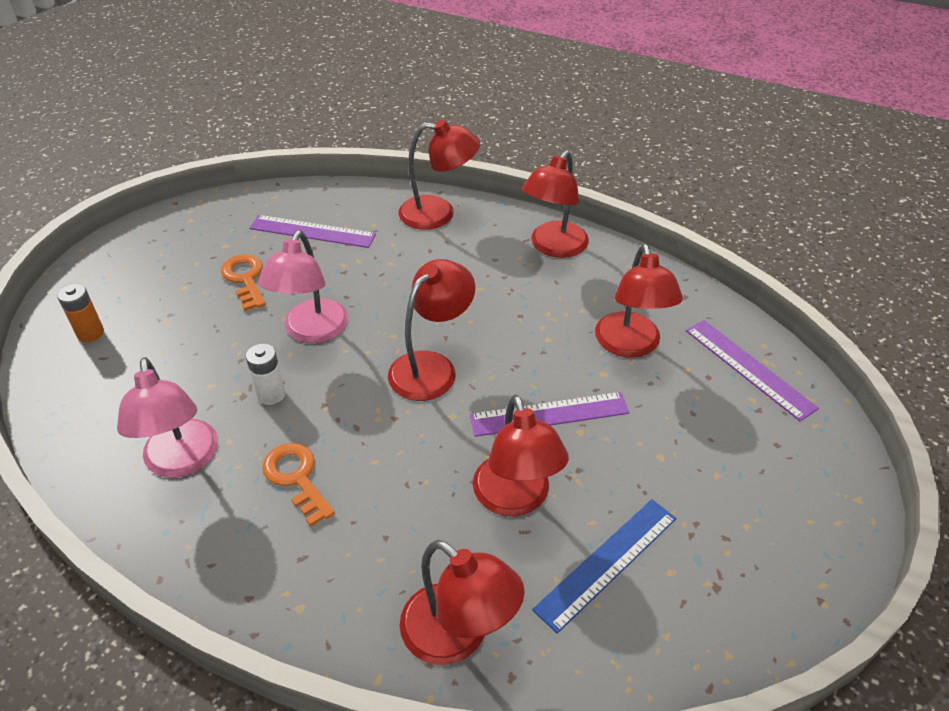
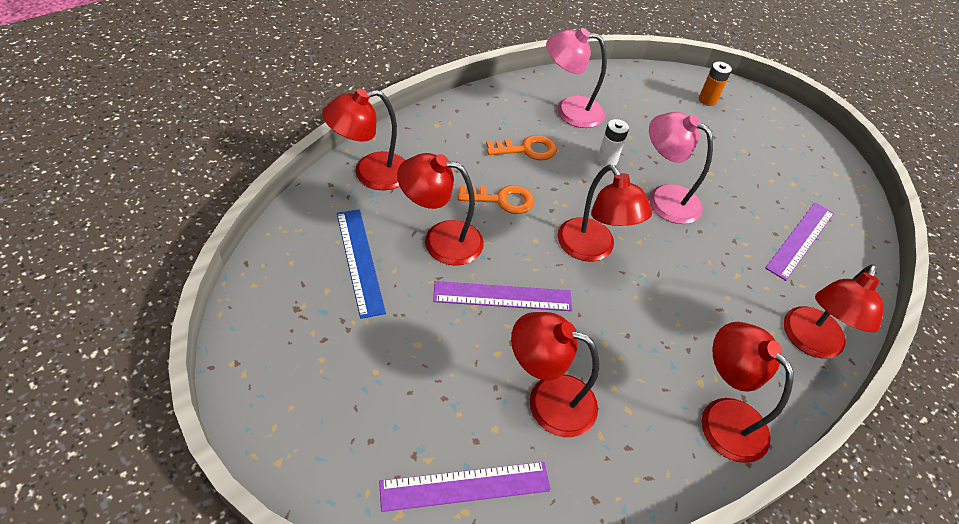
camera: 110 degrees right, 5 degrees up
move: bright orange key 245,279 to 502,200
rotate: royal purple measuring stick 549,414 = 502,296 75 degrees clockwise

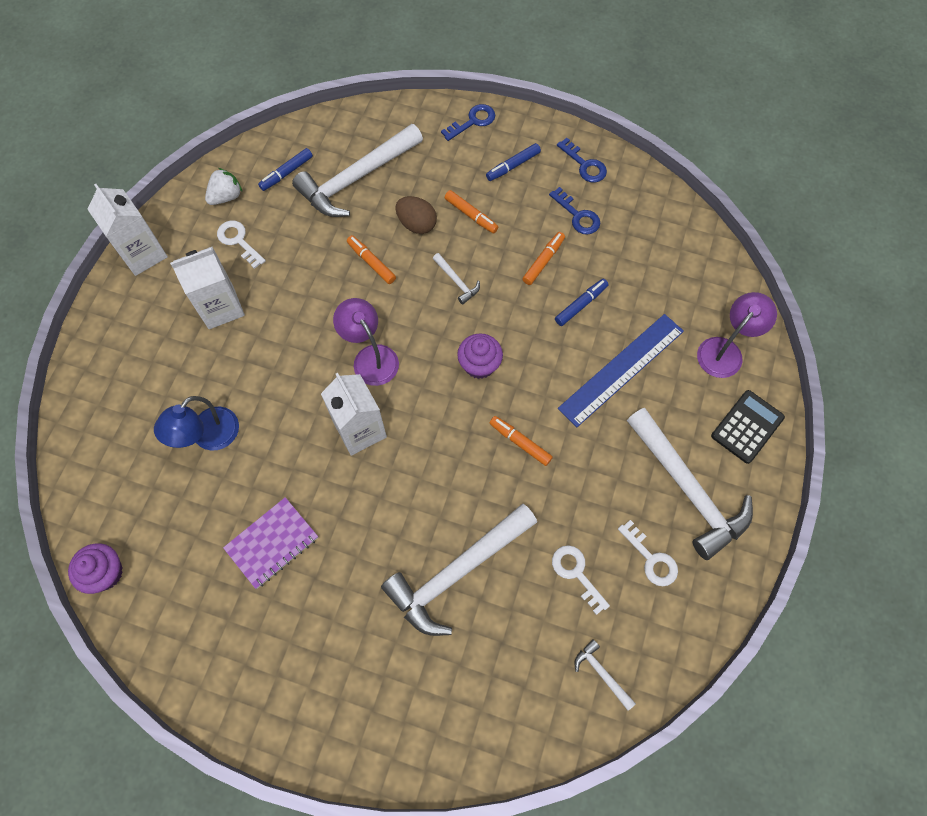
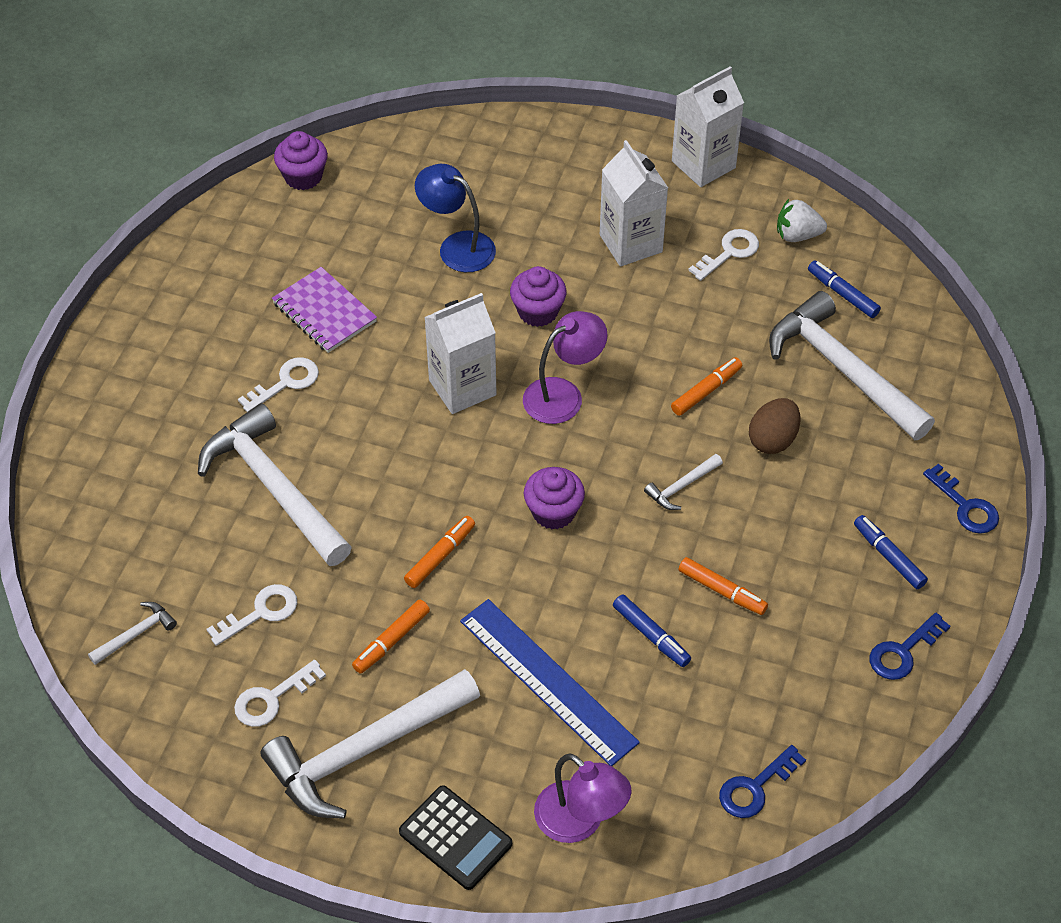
camera: 90 degrees right, 15 degrees down
insert: snow-white key 285,383; royal purple fairy cake 538,312
move: bright orange felt pen 471,215 to 391,641; cobalt key 577,215 to 755,787
rotate: snow-white toy strawberry 226,196 = 797,235 135 degrees clockwise

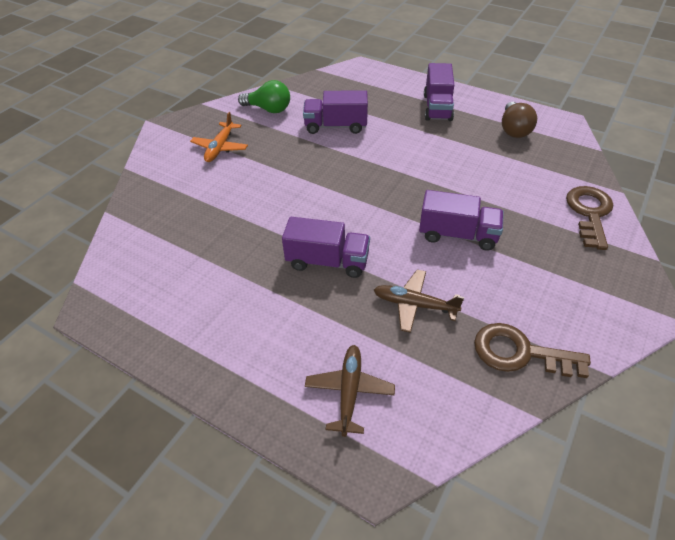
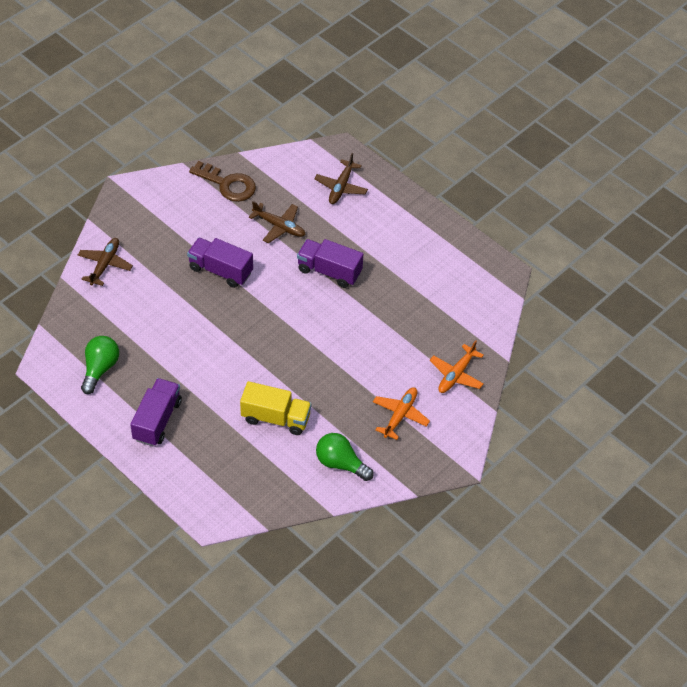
camera: 170 degrees left, 5 degrees up
insert: bright orange plane 456,374
replace: brown key 589,213 to brown plane 105,265
recolor: royal purple toy truck 336,126 to golden toy truck 275,418; brown light bulb 514,129 to leaf-green light bulb 100,369

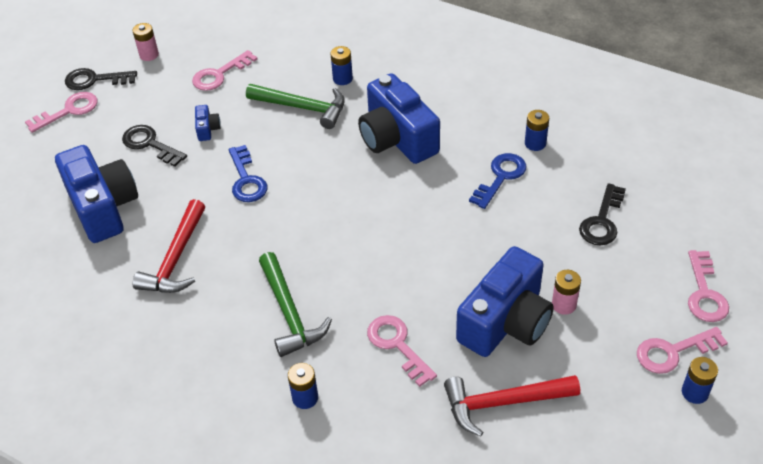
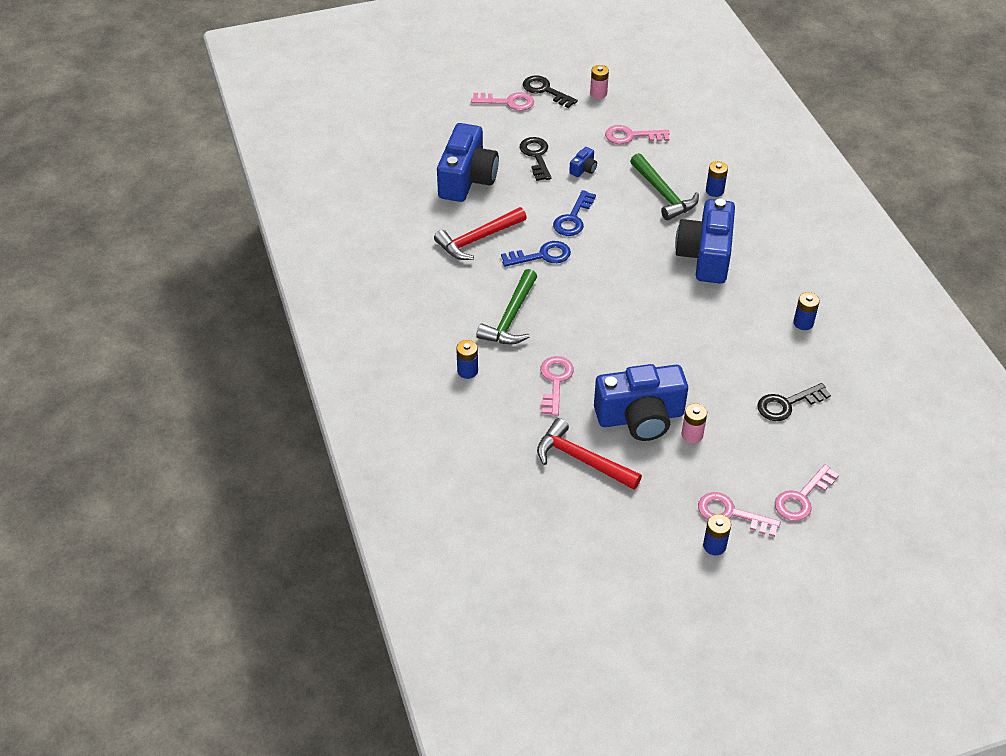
camera: 40 degrees right, 0 degrees up
move: cobalt key 501,177 to 542,256

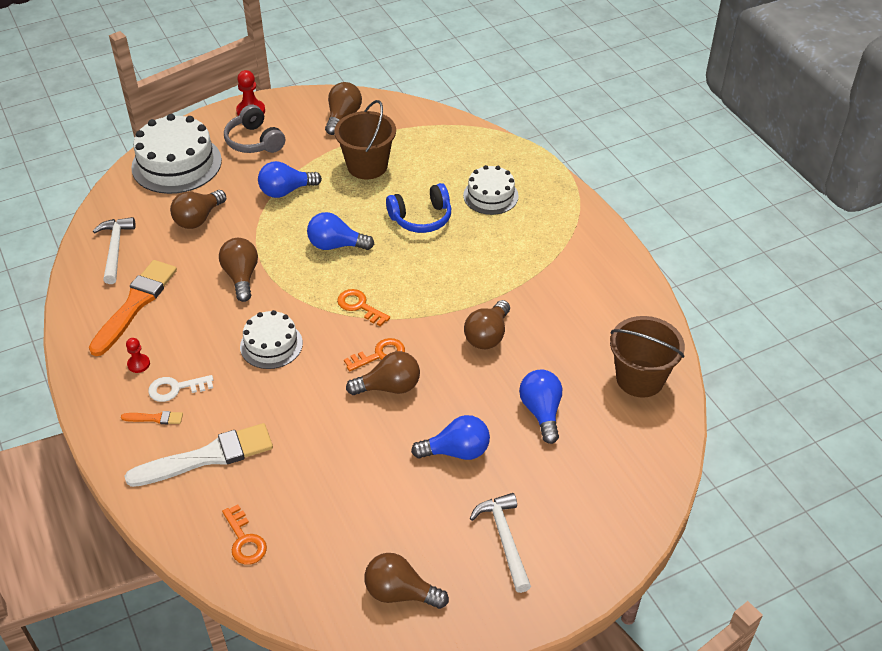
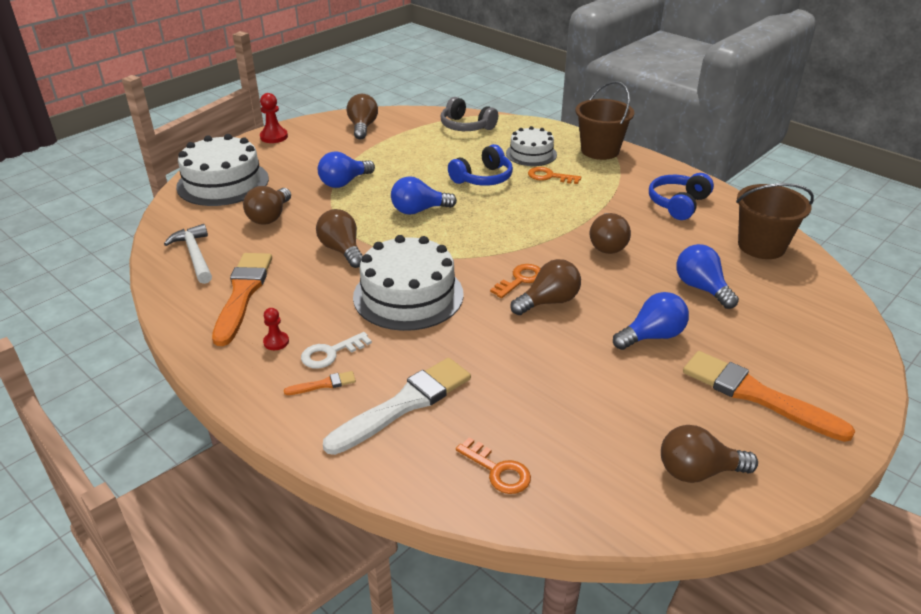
camera: 20 degrees left, 10 degrees down
insert: cobalt headset 678,204
move: grey headset 254,141 to 466,126; brown bucket 367,166 to 600,150; bright orange key 360,306 to 549,176
replace: snow-white carpenter's hammer 504,539 to bright orange brush 757,395
resize: snow-white layer cake 271,345 = 408,295 x1.66

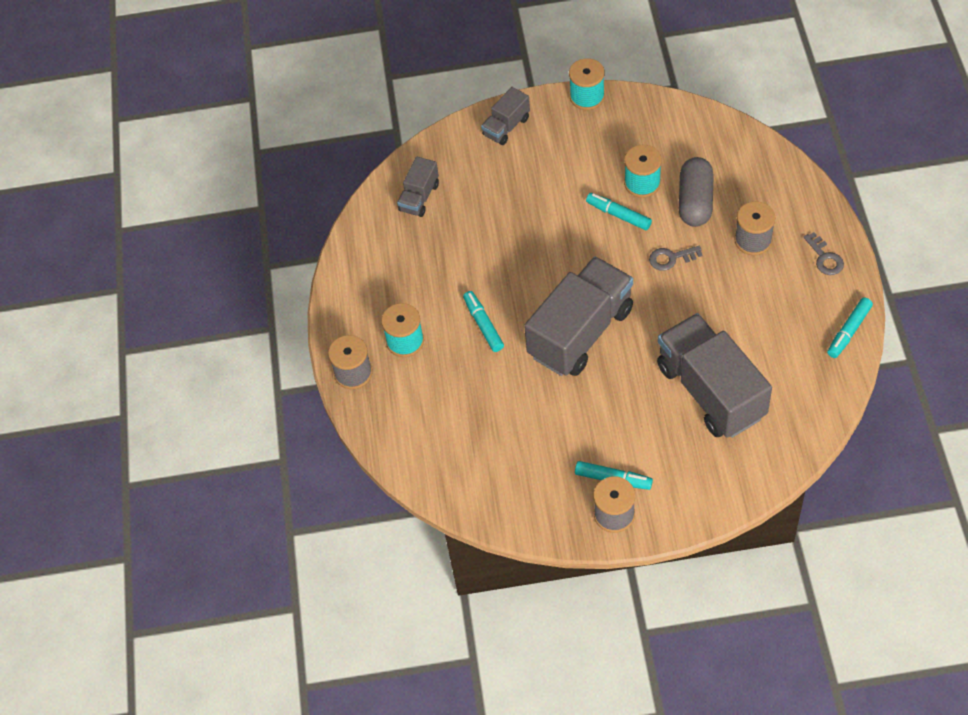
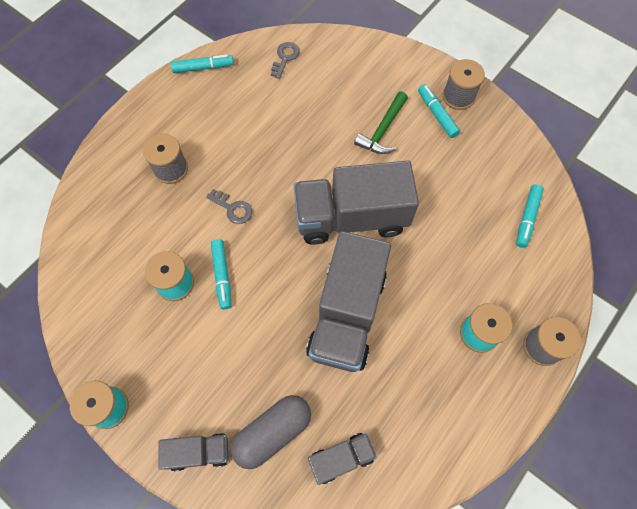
camera: 140 degrees left, 10 degrees up
insert: leaf-green carpenter's hammer 383,130
move: teal felt pen 483,324 to 527,218; grey toy truck 710,391 to 347,314; grey pill 695,201 to 272,432; grey key 825,258 to 285,58

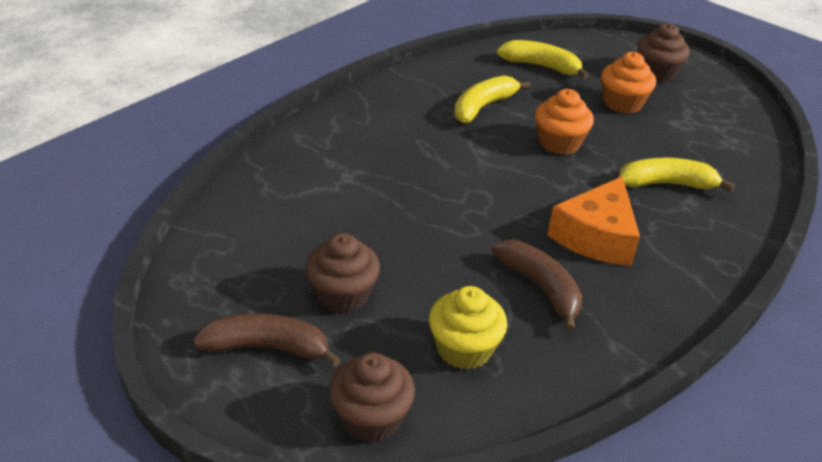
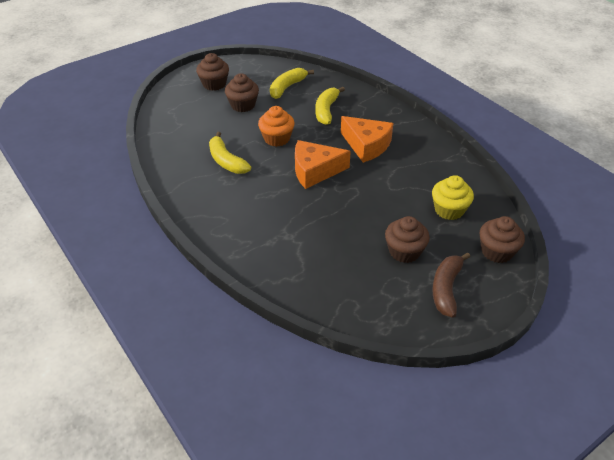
camera: 75 degrees left, 5 degrees up
delete: brown banana 540,288
insert: bright orange cheese 315,171
move: golden banana 541,66 to 287,87
recolor: bright orange fairy cake 622,103 to brown fairy cake 243,105

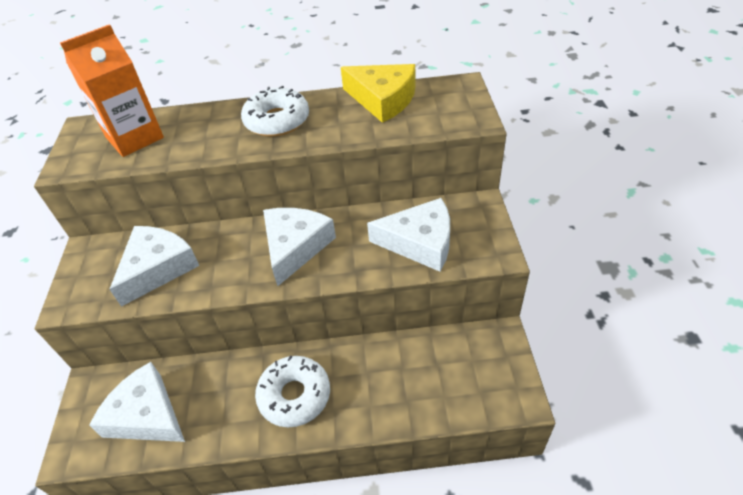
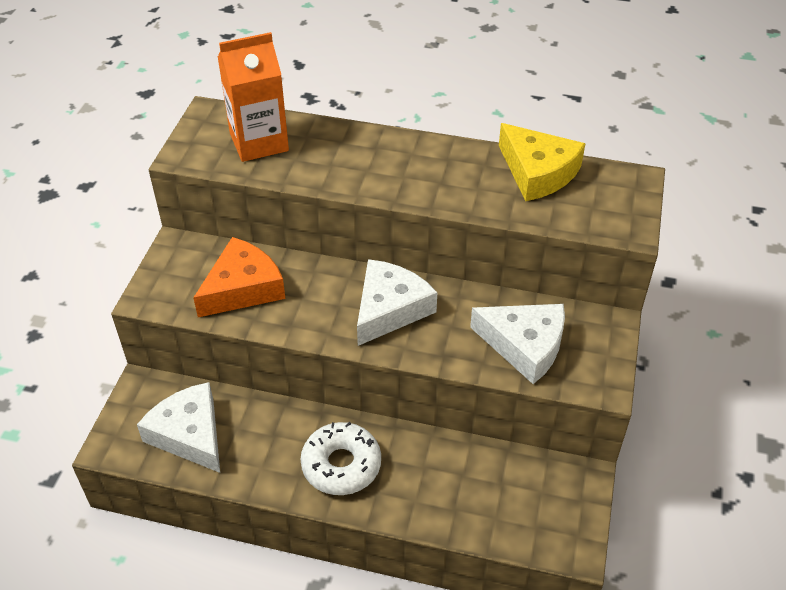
camera: 15 degrees right, 0 degrees up
delete: snow-white doughnut 277,121
recolor: snow-white cheese 158,268 to bright orange cheese 243,288

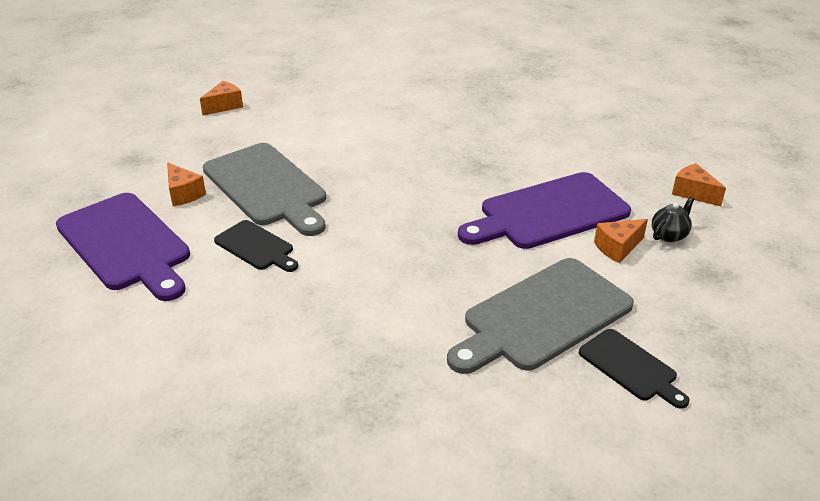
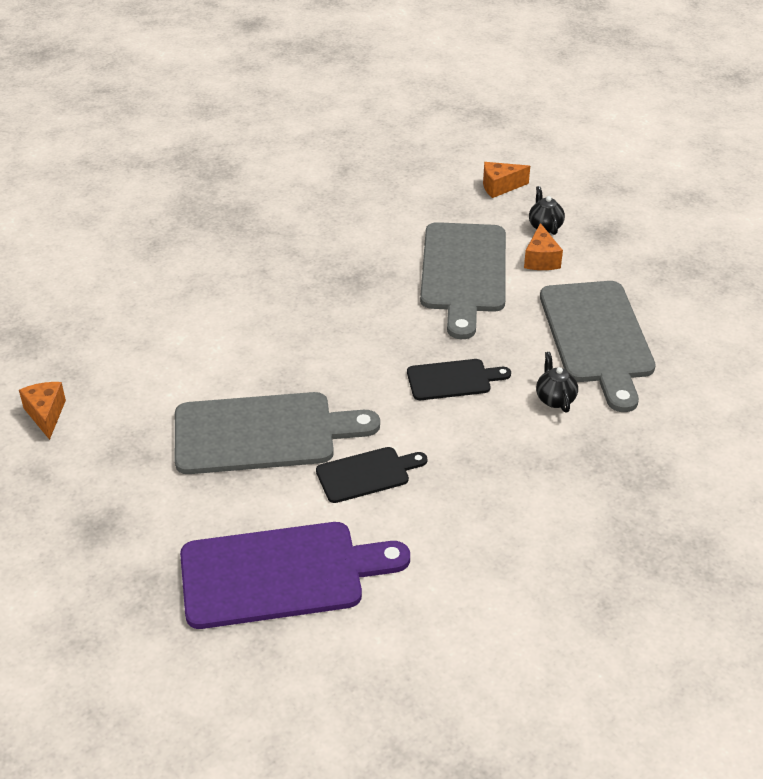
camera: 60 degrees left, 5 degrees up
delete: bright orange cheese 183,194
insert: black teapot 555,399
move: black chopping board 630,367 to 452,380
recolor: royal purple chopping board 548,213 to grey chopping board 463,272

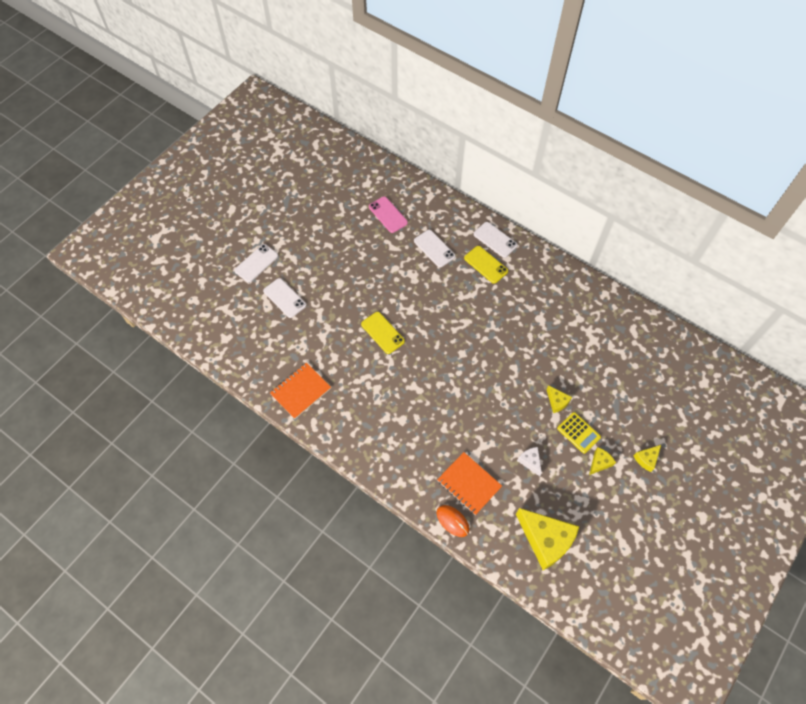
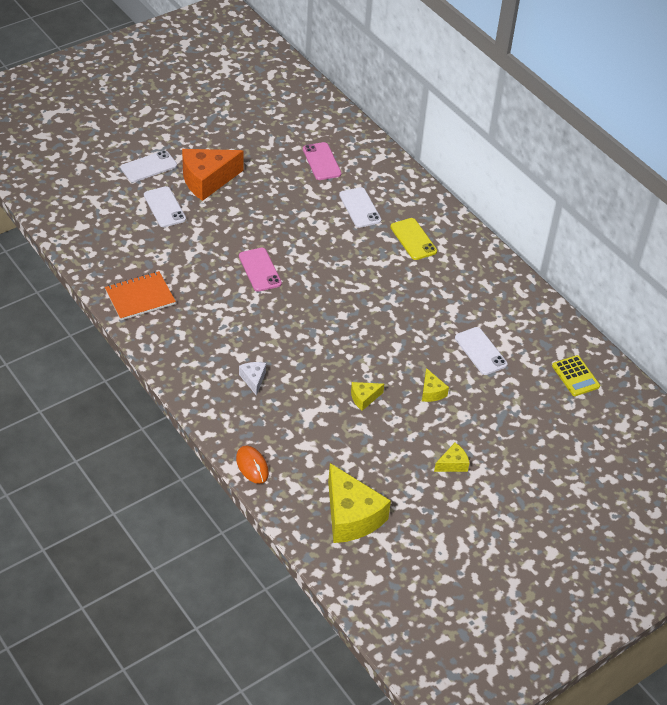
camera: 15 degrees right, 15 degrees down
delete: bright orange notebook 469,484
insert: bright orange cheese 207,180
move: snow-white mobile phone 495,240 to 480,351; snow-white cheese 530,461 to 253,379; golden calculator 578,433 to 575,376; golden cheese 646,459 to 364,398
recolor: golden mobile phone 382,333 to rose-pink mobile phone 260,270

